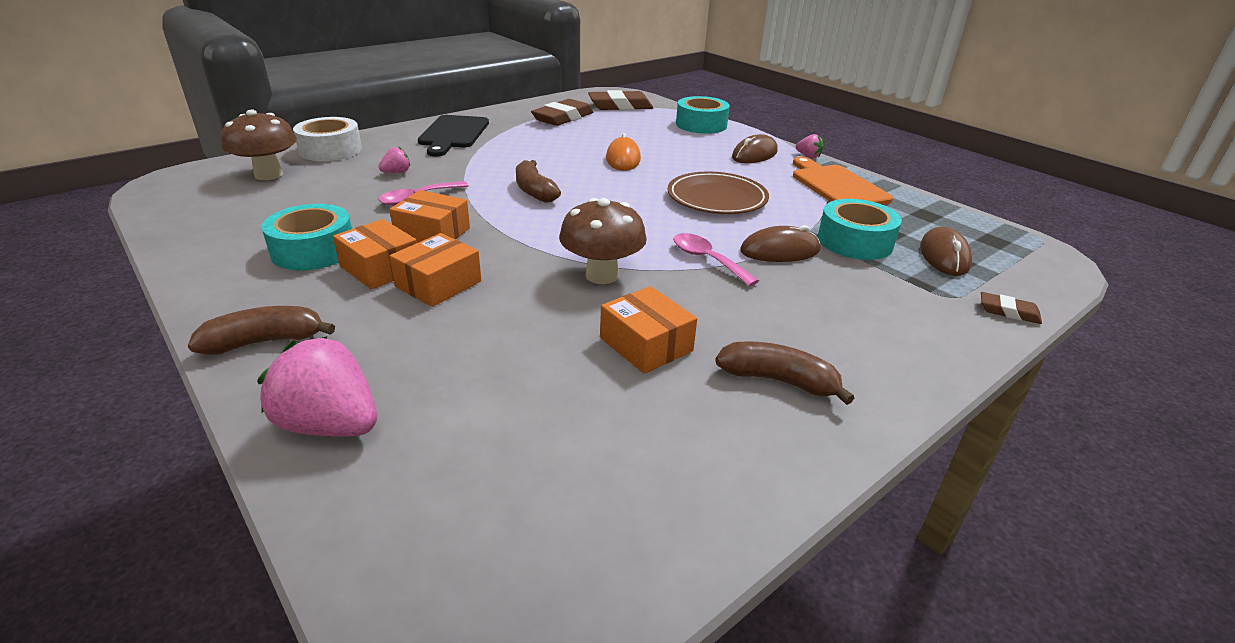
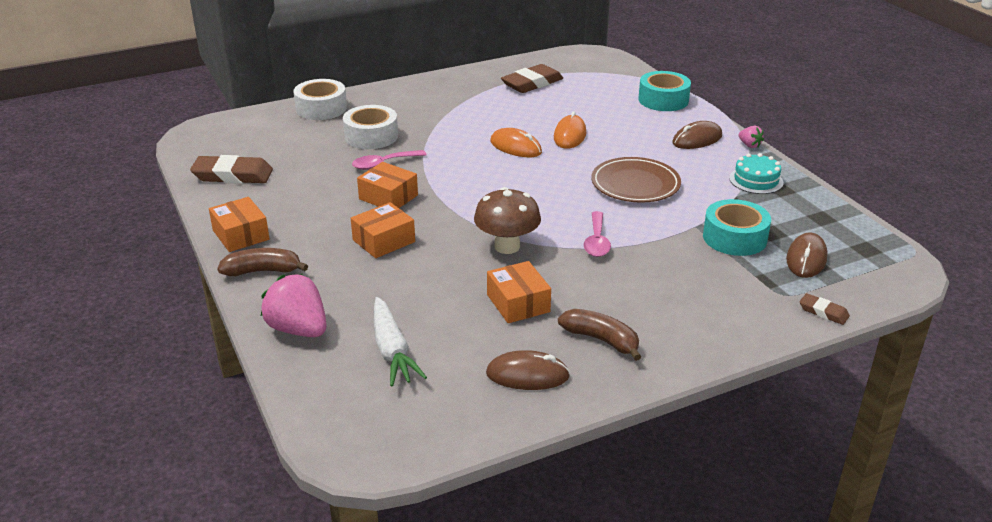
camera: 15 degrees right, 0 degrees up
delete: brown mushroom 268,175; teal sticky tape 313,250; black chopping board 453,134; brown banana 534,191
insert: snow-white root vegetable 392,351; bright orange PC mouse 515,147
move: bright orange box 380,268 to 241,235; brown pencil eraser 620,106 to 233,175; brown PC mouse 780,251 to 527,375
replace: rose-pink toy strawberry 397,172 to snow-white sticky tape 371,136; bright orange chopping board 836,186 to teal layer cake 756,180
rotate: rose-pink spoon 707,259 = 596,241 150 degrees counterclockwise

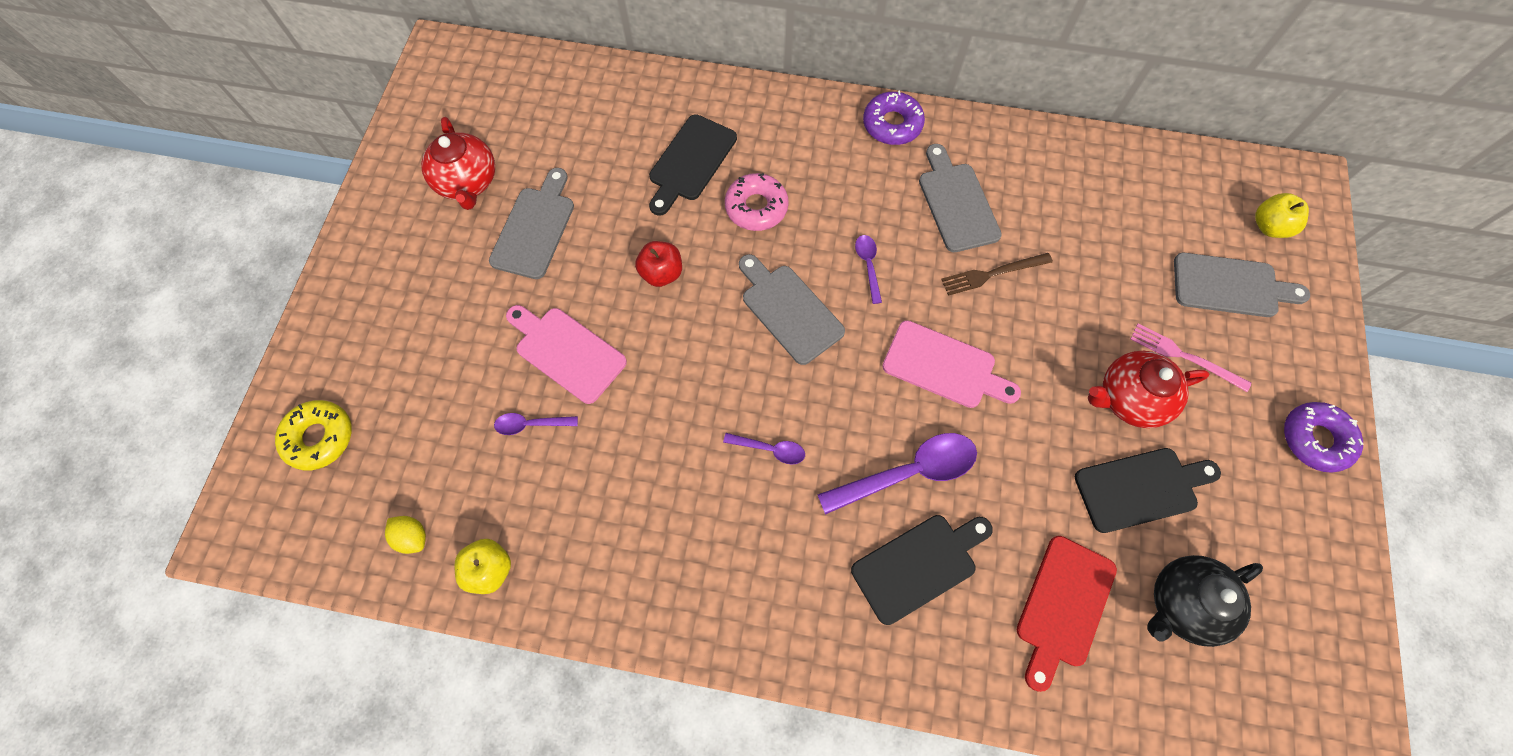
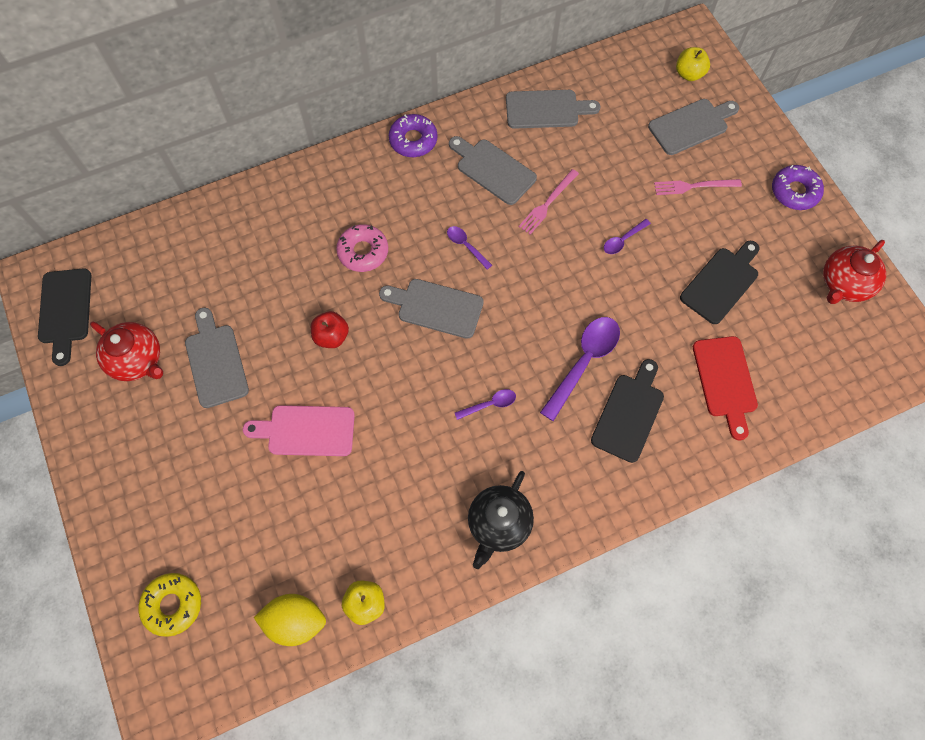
camera: 35 degrees left, 0 degrees up
delete: rose-pink chopping board 944,367
insert: grey chopping board 546,109
move: royal purple spoon 531,424 to 623,240; black chopping board 690,162 to 65,310; scarlet teapot 1129,399 to 844,284; black teapot 1183,604 to 498,524
recolor: brown table fork 992,274 to rose-pink table fork 547,203
resize: golden citrus fruit 412,537 = 295,621 x1.76

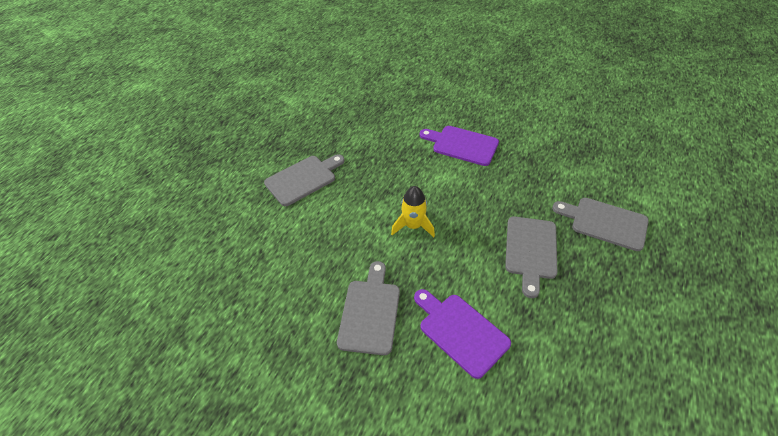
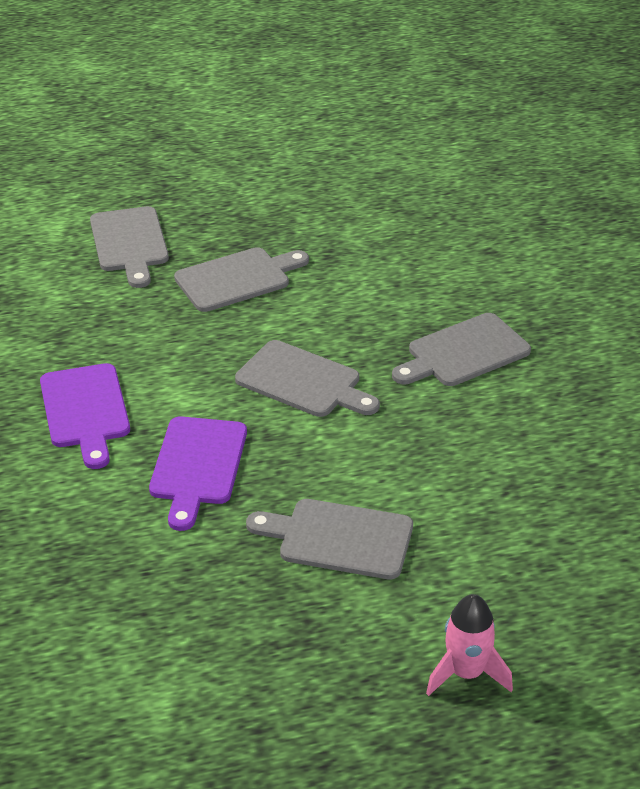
camera: 130 degrees left, 10 degrees down
insert: rose-pink rocket 466,673
move: royal purple chopping board 461,331 to 197,466
replace: golden rocket 413,226 to grey chopping board 303,381

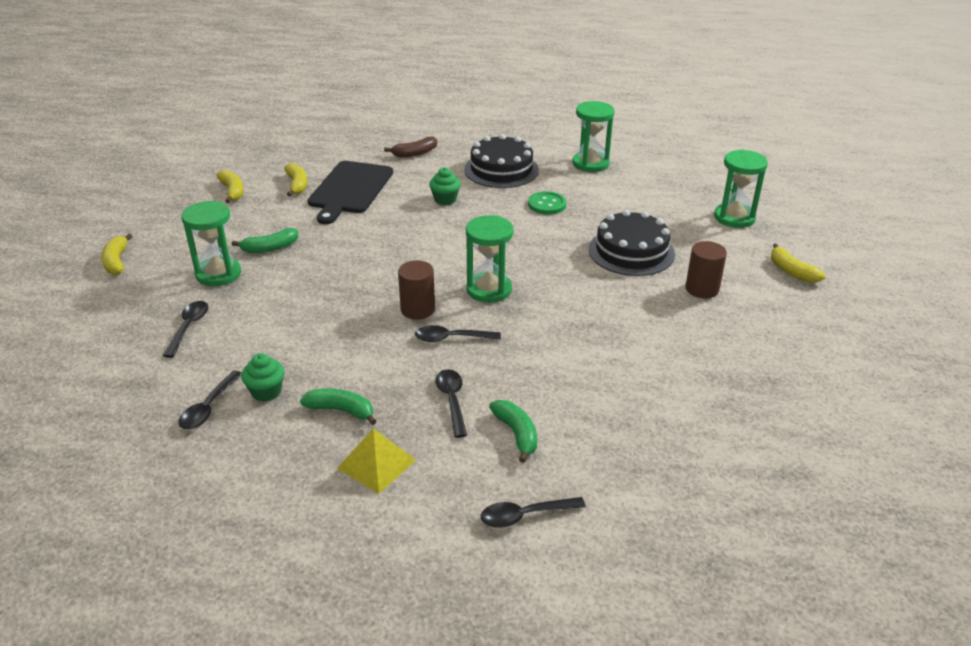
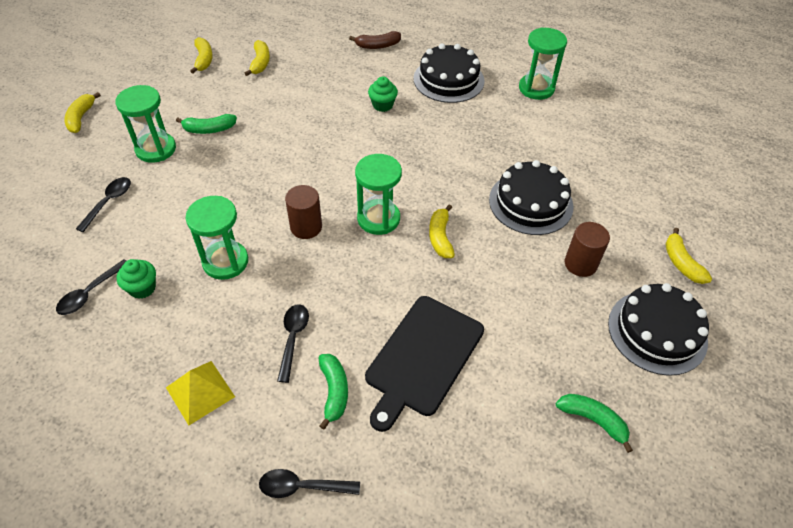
camera: 15 degrees right, 15 degrees up
delete: black spoon 451,338; leaf-green sewing button 547,204
insert: golden banana 440,237; black layer cake 657,332
move: leaf-green banana 341,410 to 593,420; black chopping board 350,189 to 422,358; leaf-green sandglass 734,217 to 225,261

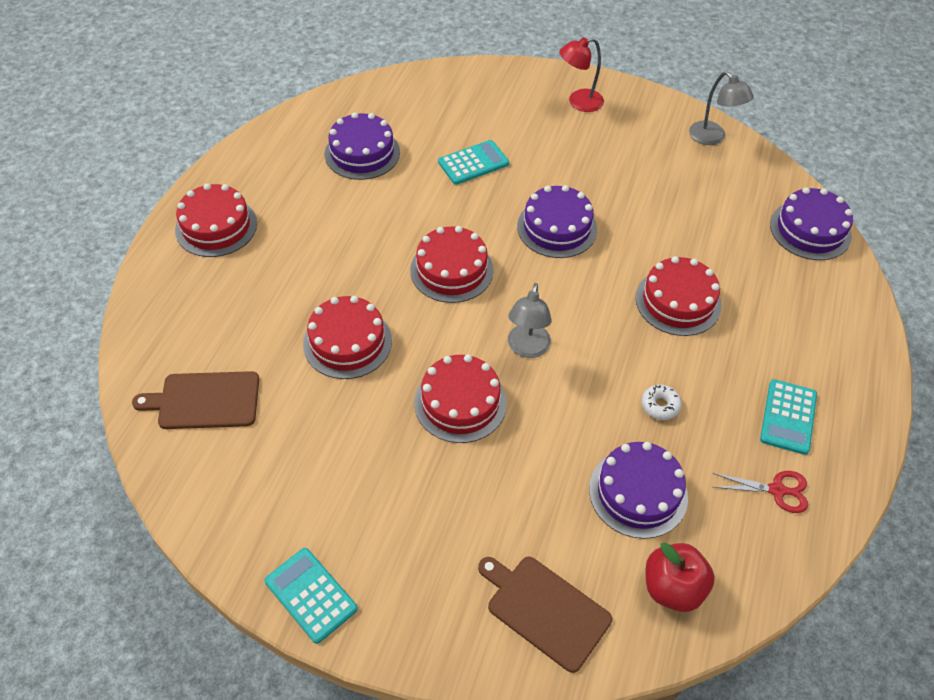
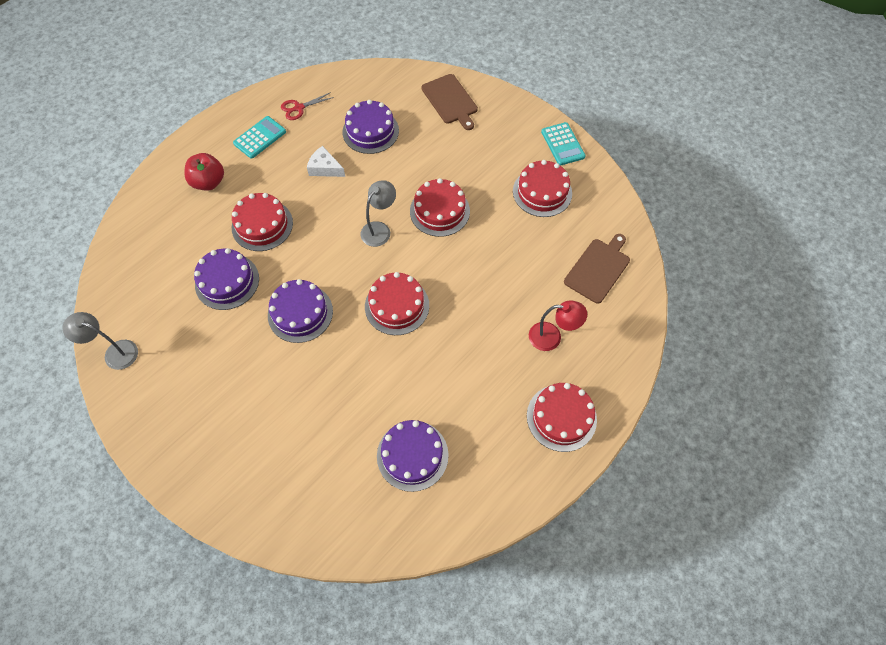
camera: 155 degrees left, 10 degrees up
delete: teal calculator 473,163
move: scarlet layer cake 347,342 to 542,192; scarlet desk lamp 578,102 to 552,337; scarlet apple fruit 672,588 to 209,182; royal purple layer cake 810,230 to 227,281
replace: snow-white doughnut 660,405 to snow-white cheese 325,168
rotate: brown chopping board 205,401 = 598,269 75 degrees counterclockwise; grey desk lamp 712,138 = 115,352 60 degrees counterclockwise; scarlet pair of scissors 777,490 = 299,108 60 degrees counterclockwise

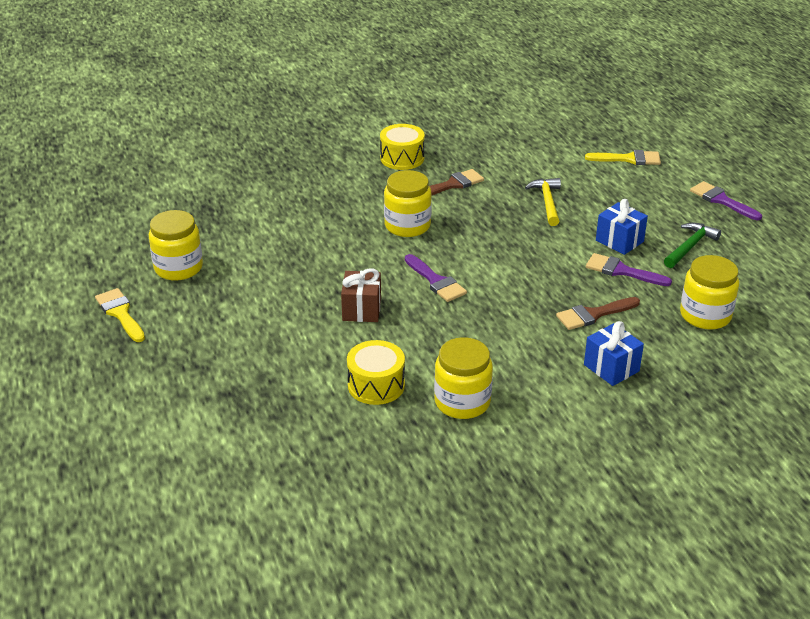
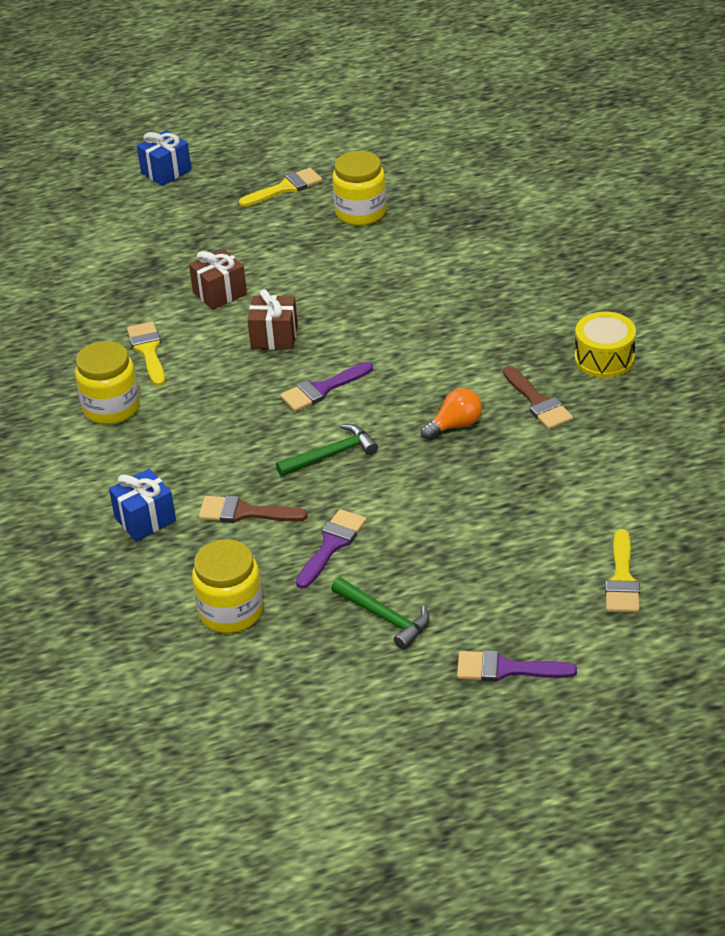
camera: 95 degrees right, 5 degrees up
delete: golden jar 407,225; golden carpenter's hammer 547,202
insert: brown present 220,293; leaf-green carpenter's hammer 331,455; bright orange light bulb 455,425
move: cobalt present 619,241 to 166,171
replace: golden snare drum 376,385 to golden brush 148,351
rotate: brown brush 593,314 = 244,512 60 degrees counterclockwise; royal purple brush 721,200 = 506,669 135 degrees counterclockwise

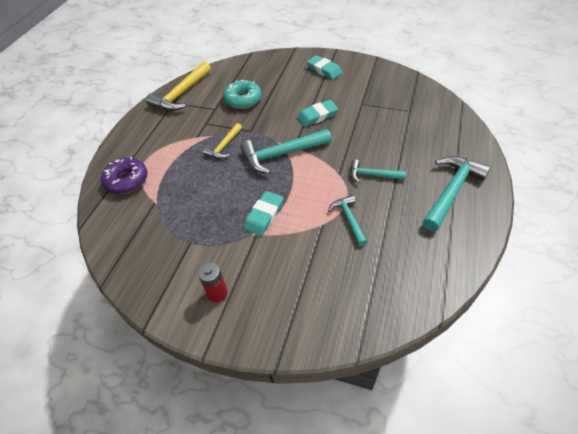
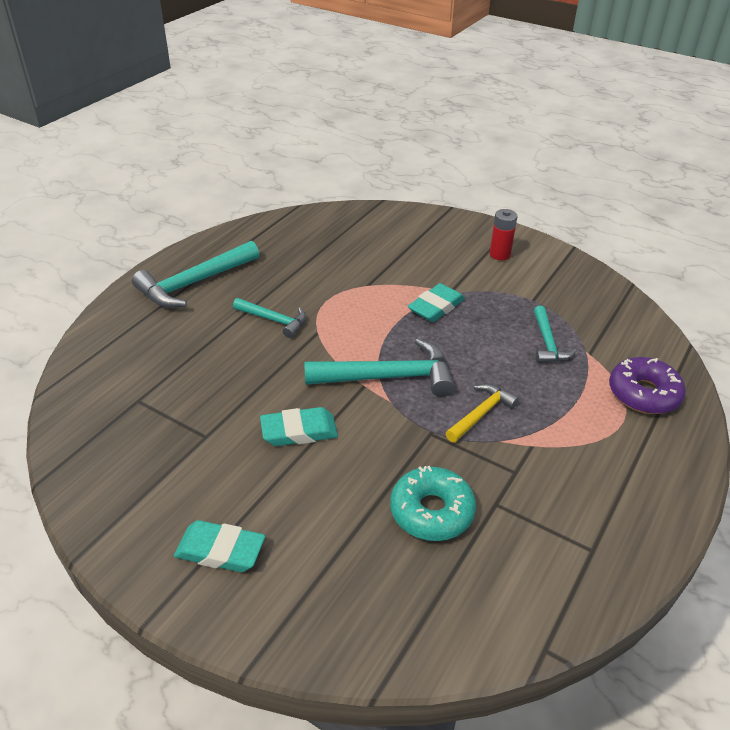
camera: 170 degrees left, 10 degrees down
delete: golden carpenter's hammer 181,94
move: teal carpenter's hammer 349,219 to 548,343
rotate: teal pencil eraser 324,70 = 220,550 45 degrees counterclockwise

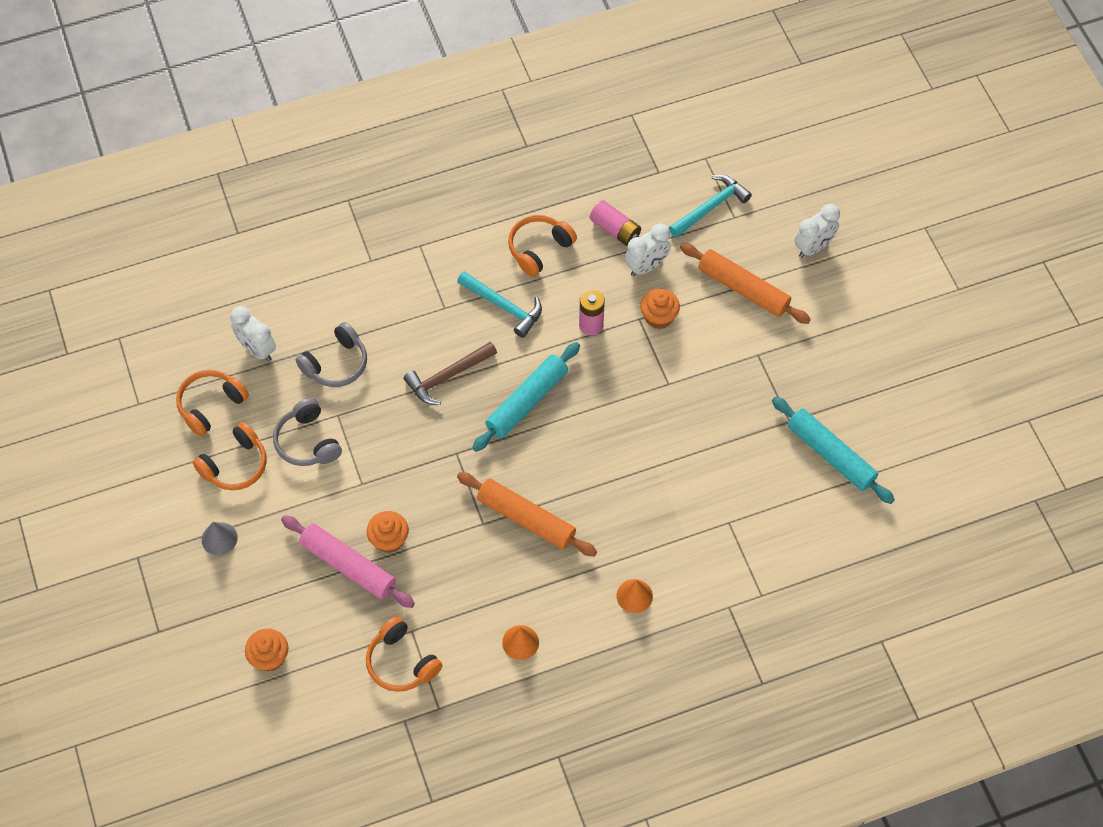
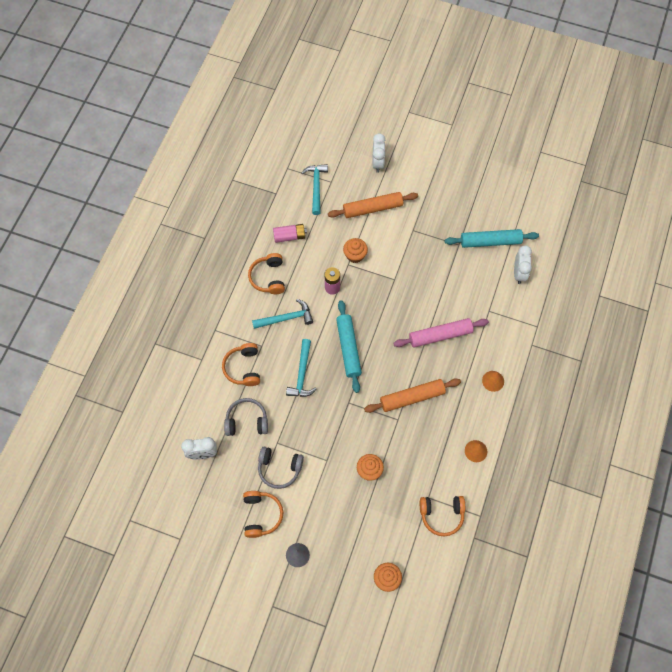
camera: 50 degrees left, 5 degrees up
move: bright orange headset 211,405 to 243,368; rose-pink dough roller 348,566 to 440,335; snow-white alarm clock 646,266 to 519,273
recolor: brown carpenter's hammer 447,377 to teal carpenter's hammer 302,374
rotate: grey headset 336,364 = 246,421 90 degrees counterclockwise

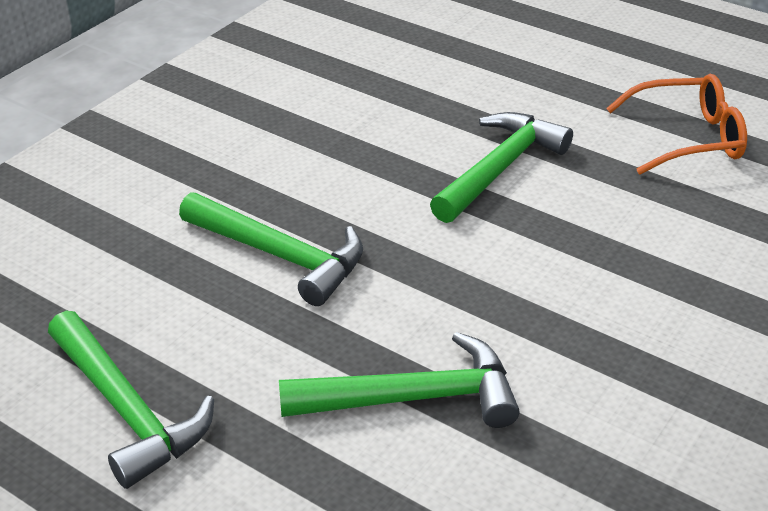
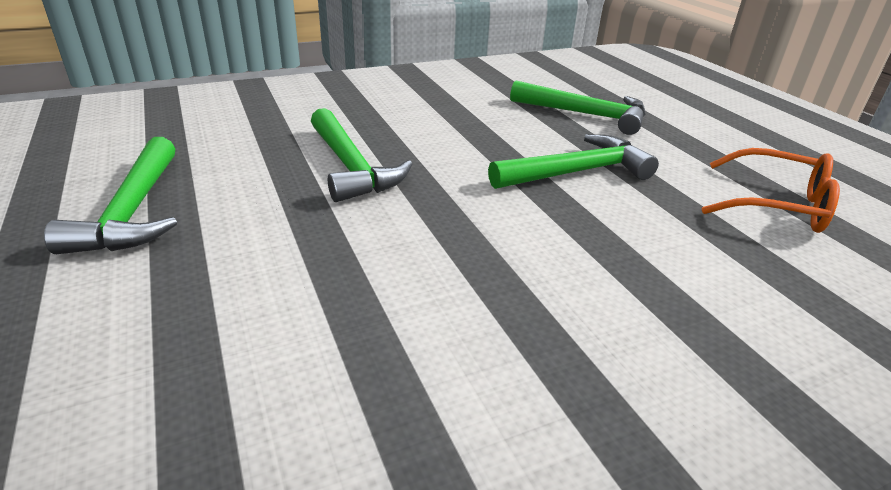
camera: 30 degrees right, 5 degrees down
move: leaf-green carpenter's hammer 413,398 to 585,115

